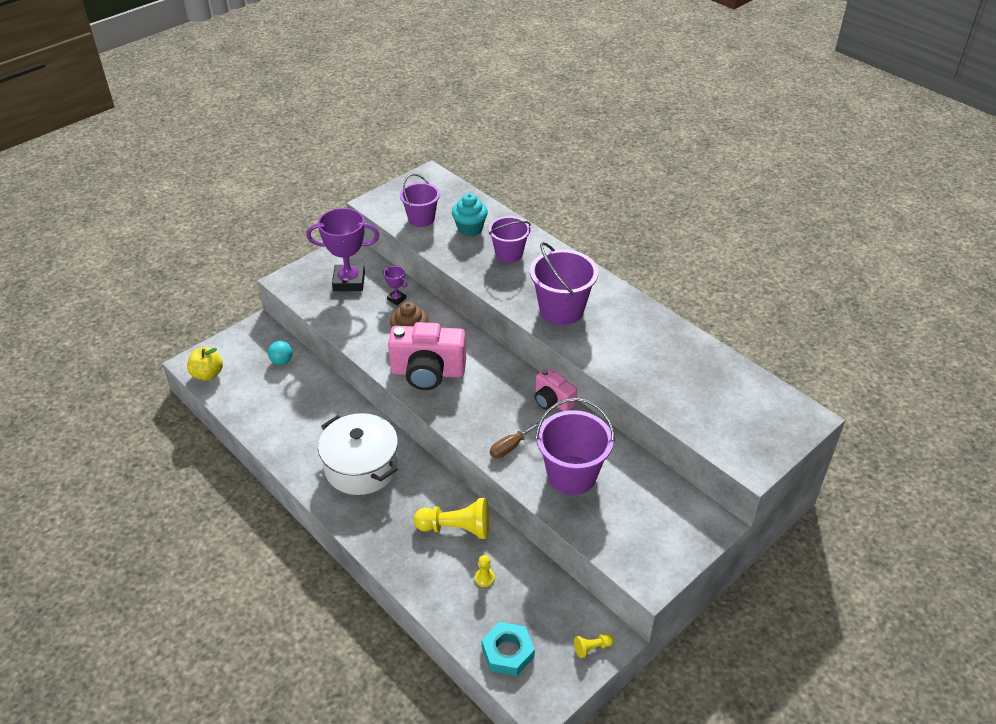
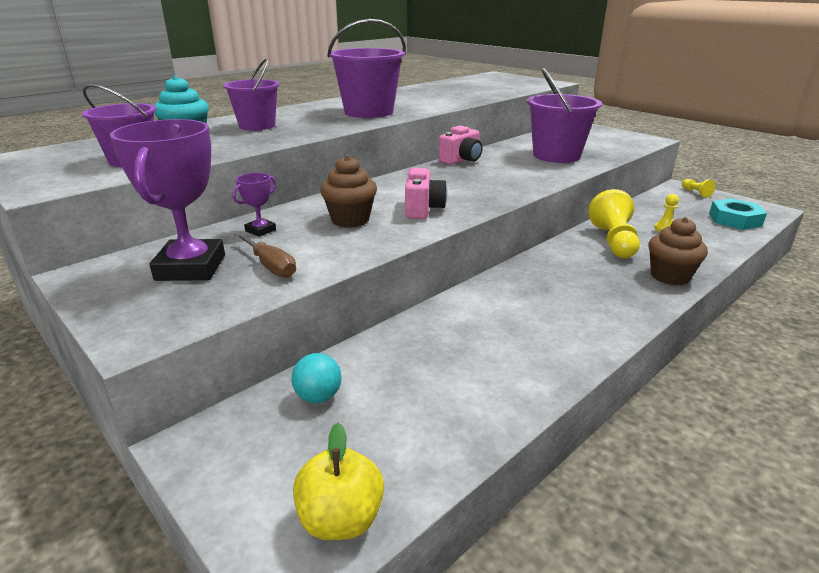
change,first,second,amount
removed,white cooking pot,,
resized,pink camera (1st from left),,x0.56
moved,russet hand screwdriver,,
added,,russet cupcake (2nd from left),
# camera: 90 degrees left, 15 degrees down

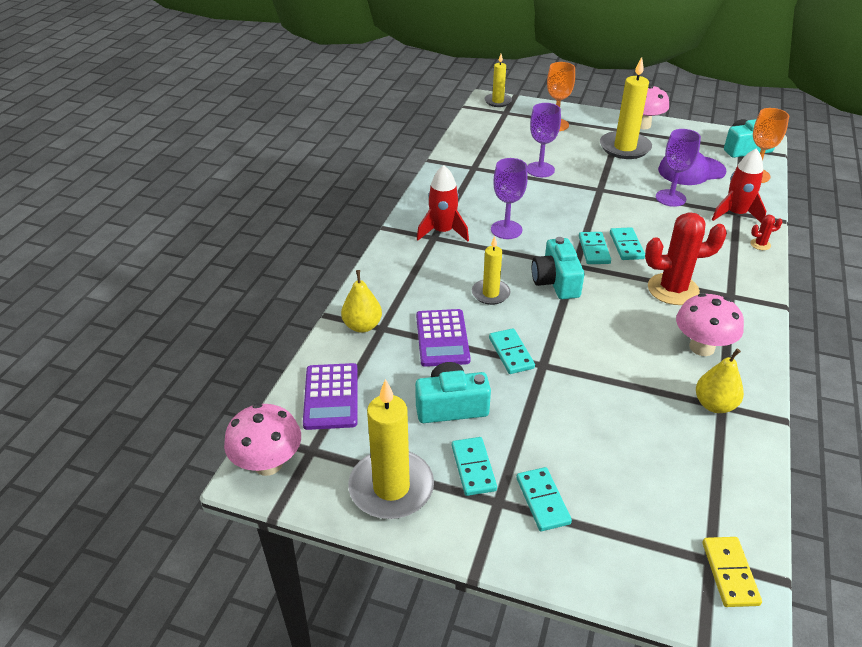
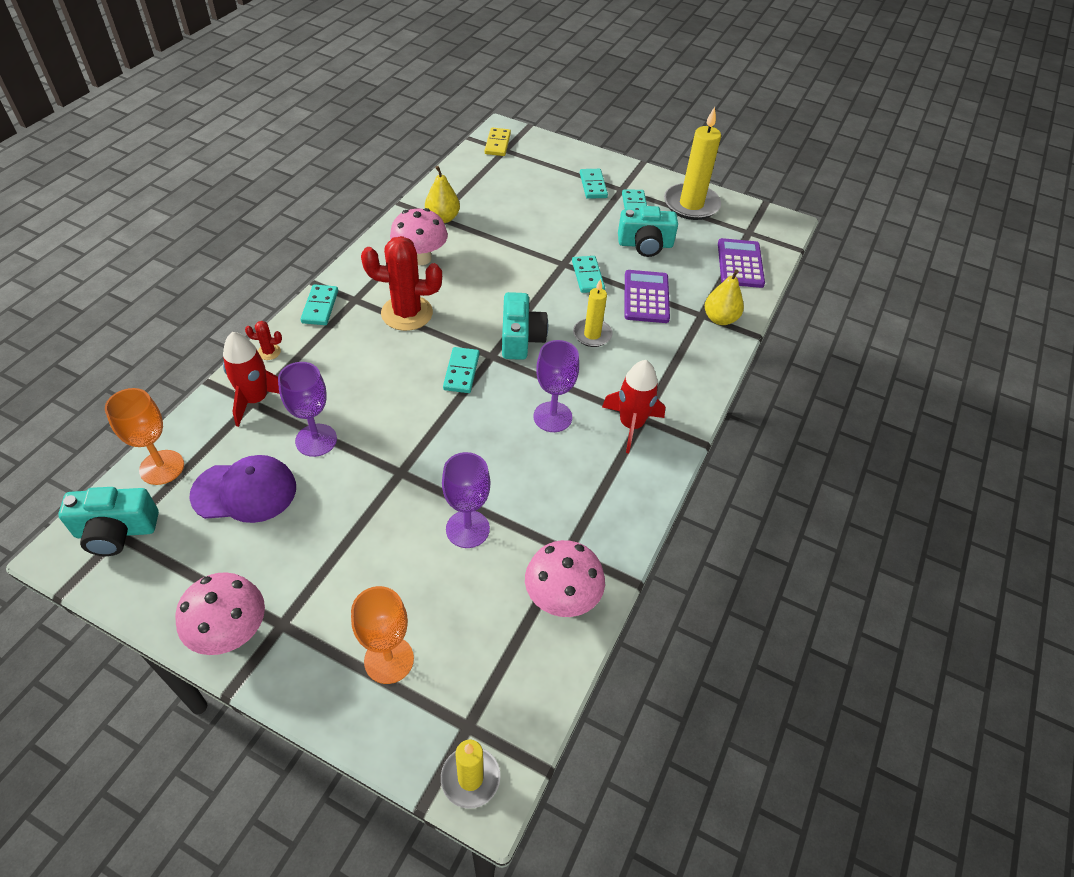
change,first,second,amount
moved,pink toadstool (1st from left in the first image),pink toadstool (3rd from left),
removed,yellow wax candle (4th from left),,
moved,teal domino piece (5th from left in the first image),teal domino piece (1st from left),
# camera: 175 degrees left, 10 degrees up

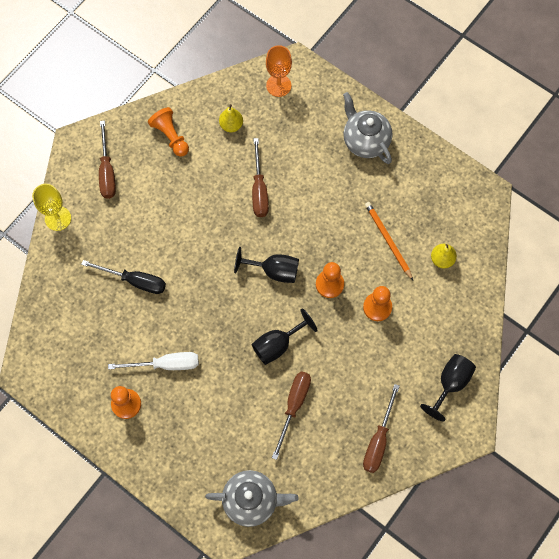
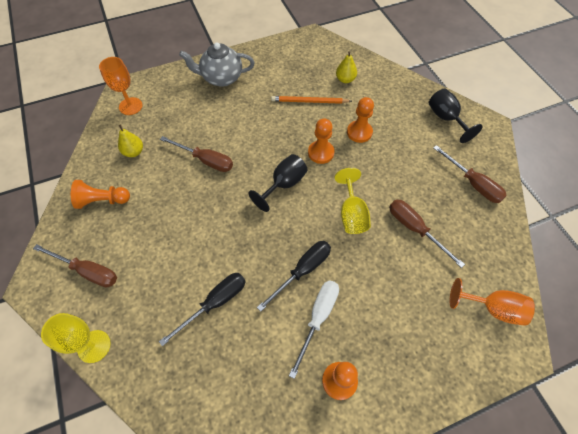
change,first,second,amount
replaced,grey china teapot (1st from left),bright orange chalice (2nd from left),
recoloured,jet-black chalice (2nd from left),yellow chalice (2nd from left),
added,,jet-black hand screwdriver (2nd from left),
# camera: 60 degrees left, 10 degrees down

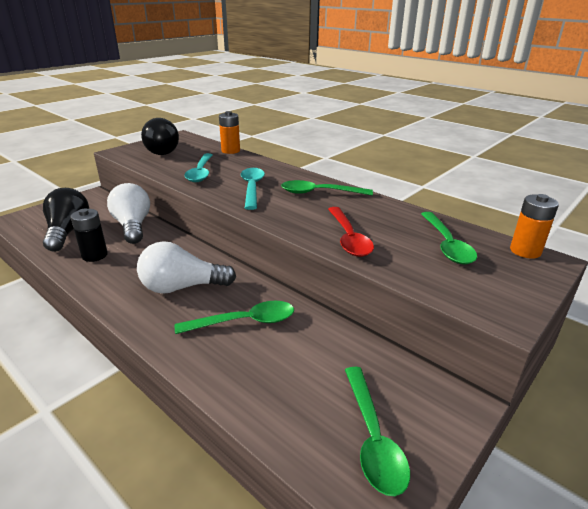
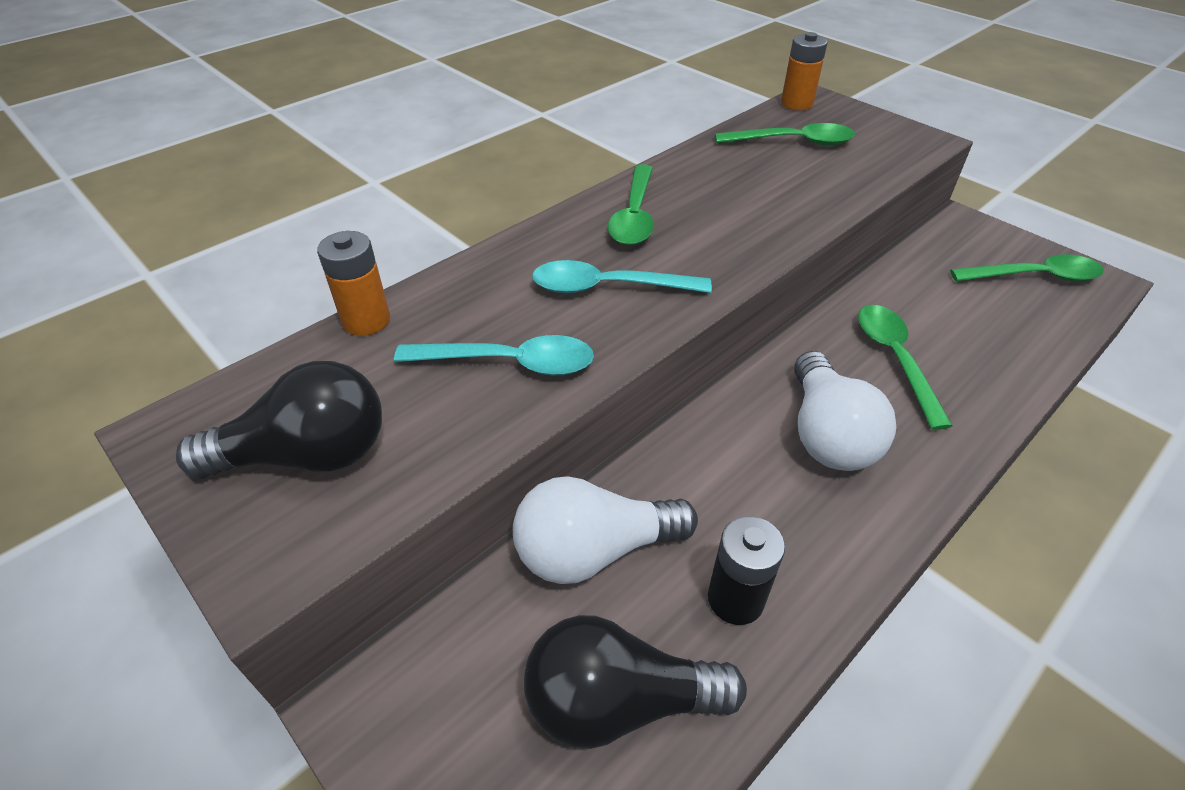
change,first,second,amount
removed,scarlet spoon,,
# camera: 85 degrees left, 15 degrees up

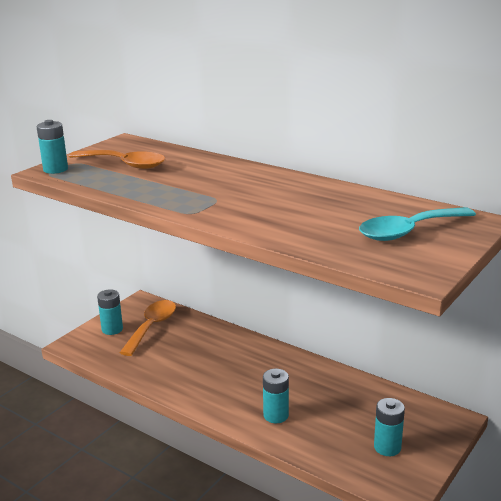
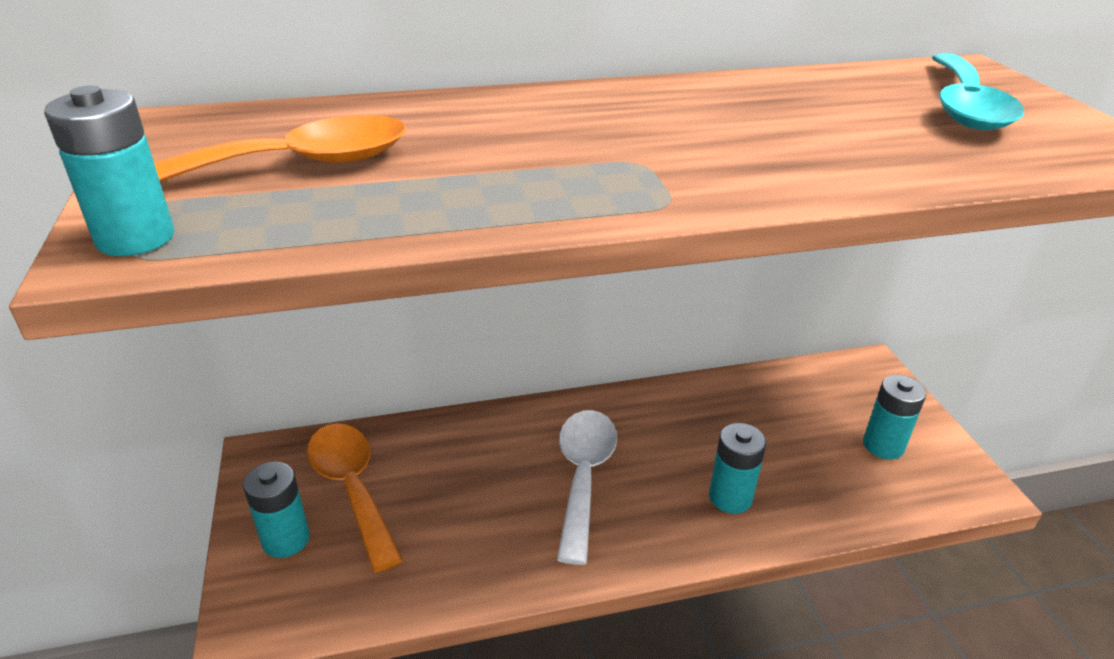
change,first,second,amount
added,,white spoon,
# camera: 50 degrees left, 10 degrees up

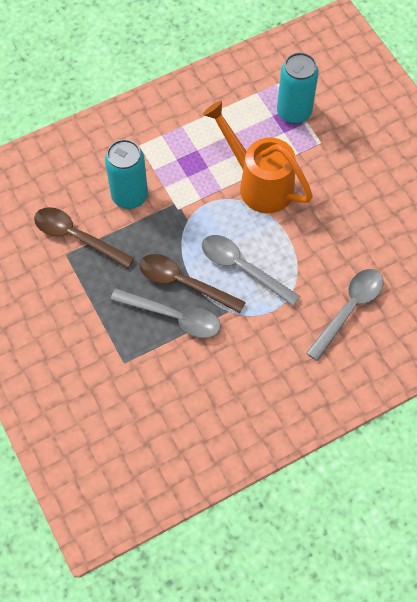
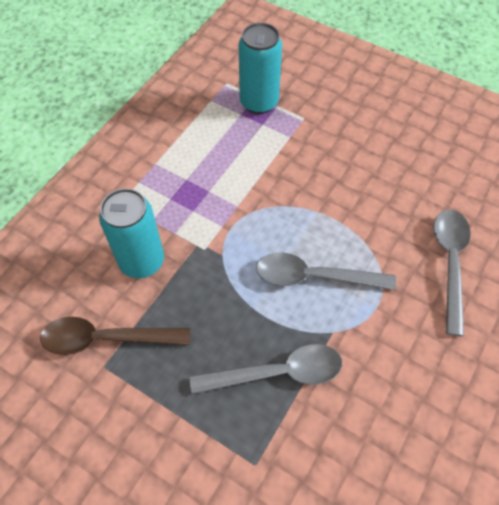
change,first,second,amount
removed,russet spoon (2nd from left),,
removed,bright orange sprinkling can,,
# camera: 30 degrees left, 5 degrees down

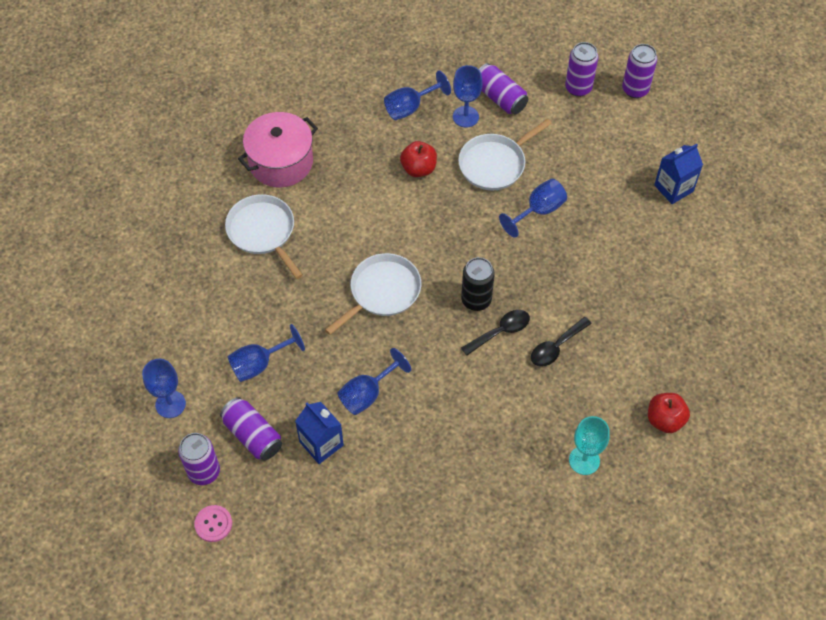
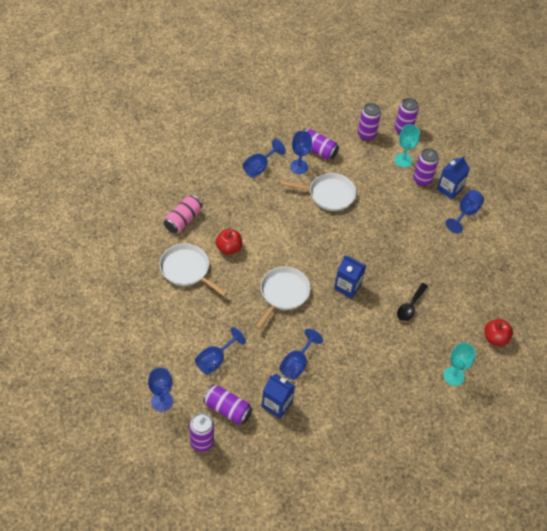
change,first,second,amount
removed,pink button,,
replaced,pink cooking pot,pink soda can,
moved,scarlet toy apple (1st from left),,
turned,white skillet (3rd from left),,120 degrees counterclockwise
replaced,jet-black soda can,cobalt juice carton (2nd from left),
removed,jet-black spoon (1st from left),,
moved,cobalt chalice (6th from left),,
added,,teal chalice (1st from left),
added,,violet soda can (6th from left),
# camera: 20 degrees left, 5 degrees down

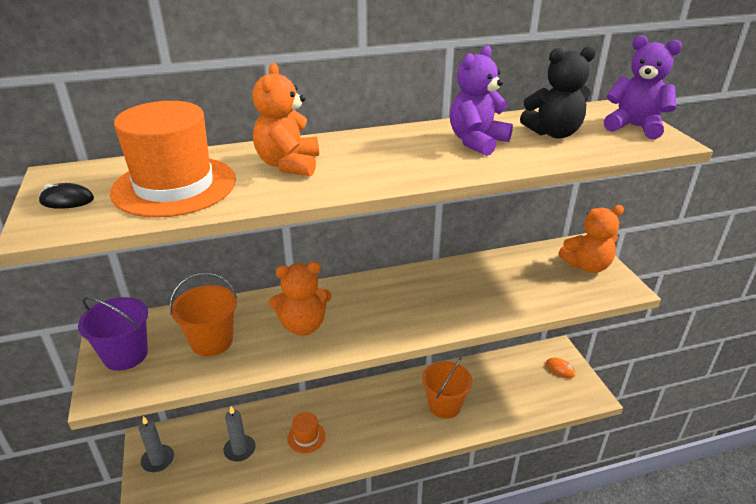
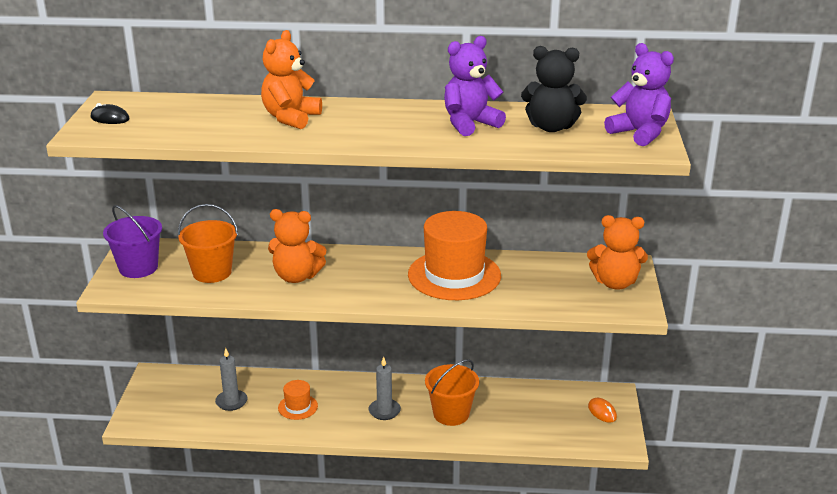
change,first,second,amount
moved,bright orange top hat (1st from left in the first image),bright orange top hat (2nd from left),
moved,grey wax candle (1st from left in the first image),grey wax candle (2nd from left),
# camera: 20 degrees right, 5 degrees down

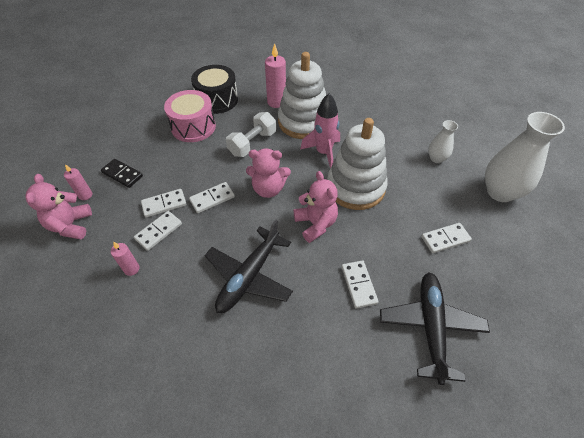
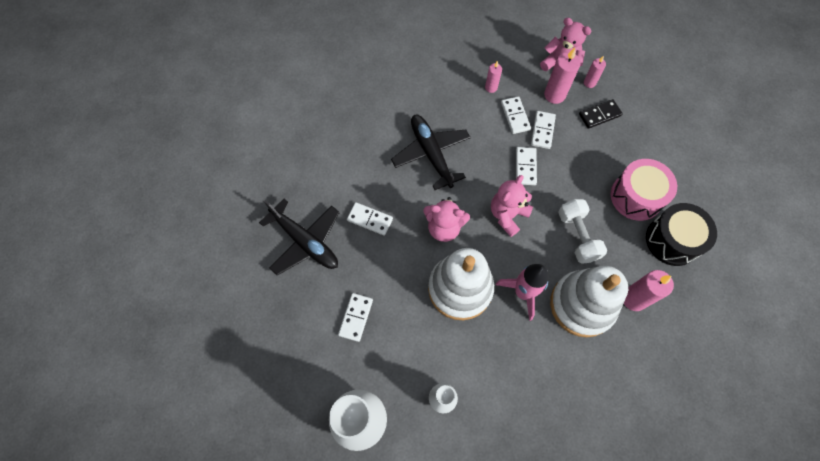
change,first,second,amount
added,,pink wax candle (2nd from left),
# camera: 125 degrees right, 15 degrees up

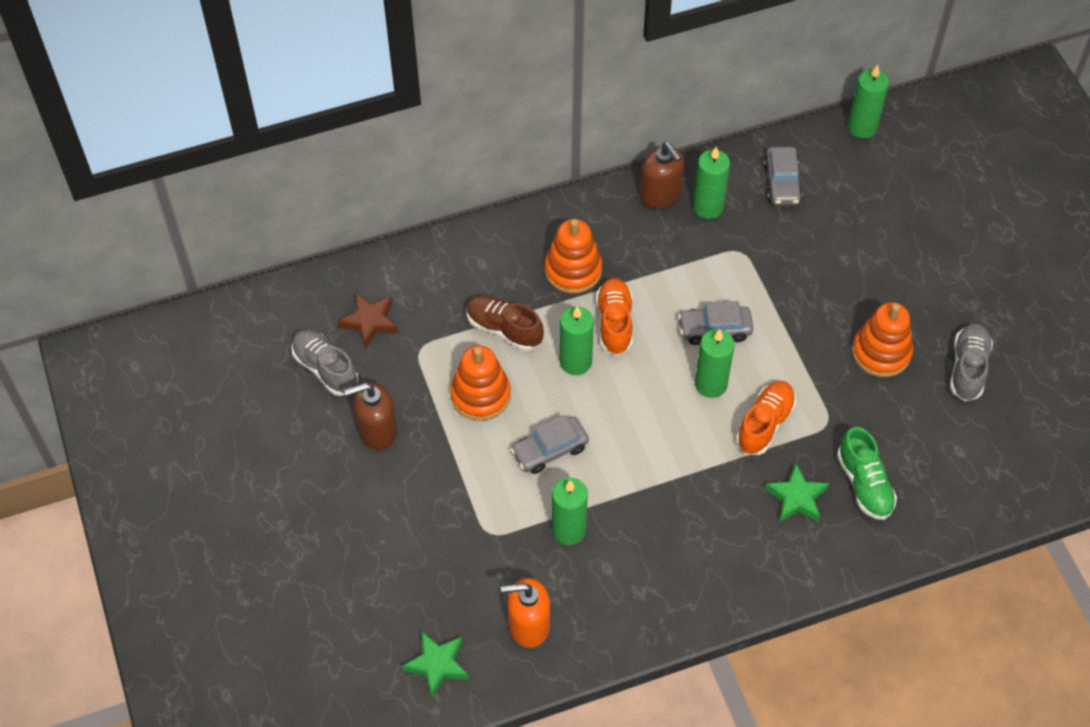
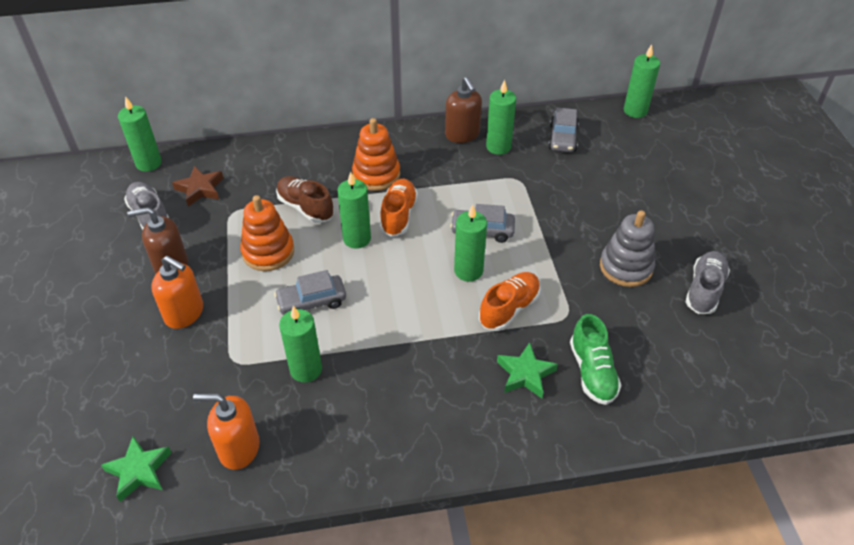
change,first,second,amount
recoloured,bright orange stacking rings (3rd from left),grey stacking rings,
added,,emerald wax candle (1st from left),
added,,bright orange soap dispenser (1st from left),
# camera: 10 degrees right, 10 degrees down

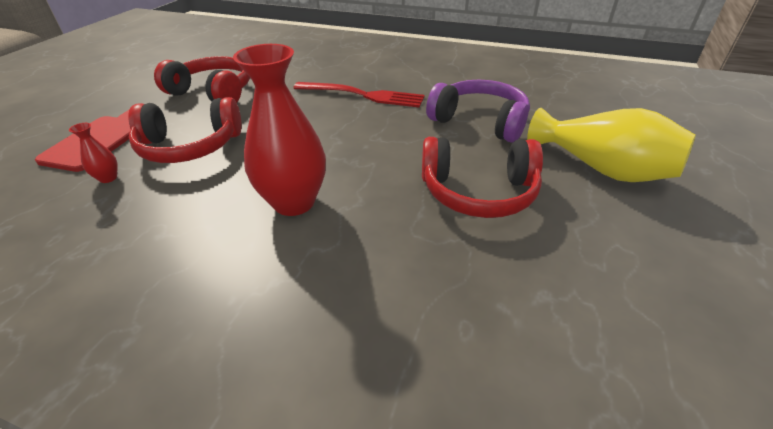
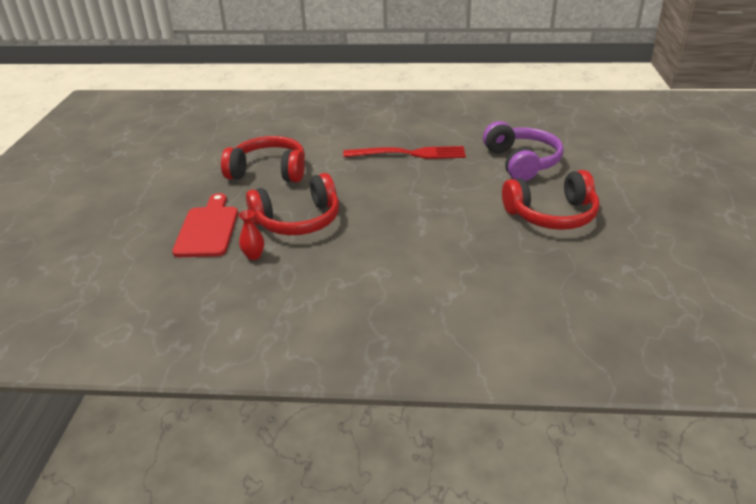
change,first,second,amount
removed,scarlet vase (2nd from left),,
turned,violet over-ear headphones,,60 degrees clockwise
removed,yellow vase,,
# camera: 15 degrees left, 5 degrees down

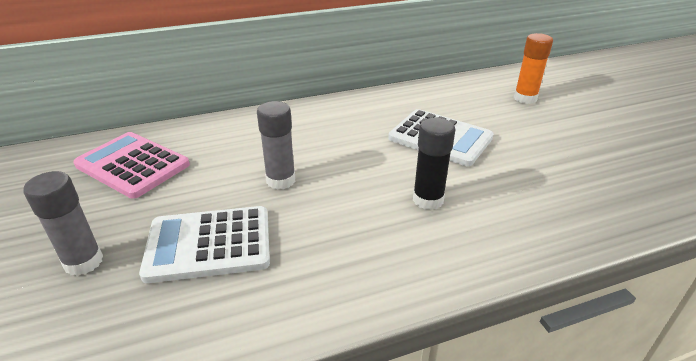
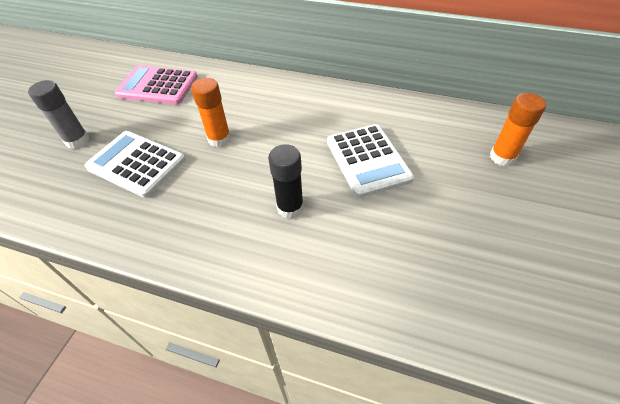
change,first,second,amount
turned,pink pocket calculator,,60 degrees counterclockwise
recoloured,grey stick of glue (2nd from left),bright orange stick of glue (1st from left),
# camera: 40 degrees right, 15 degrees up

